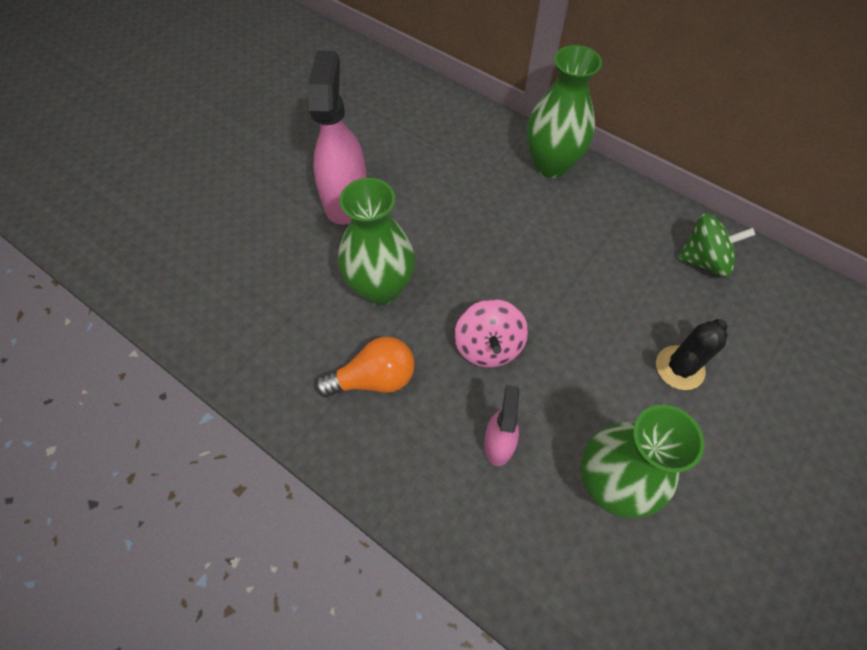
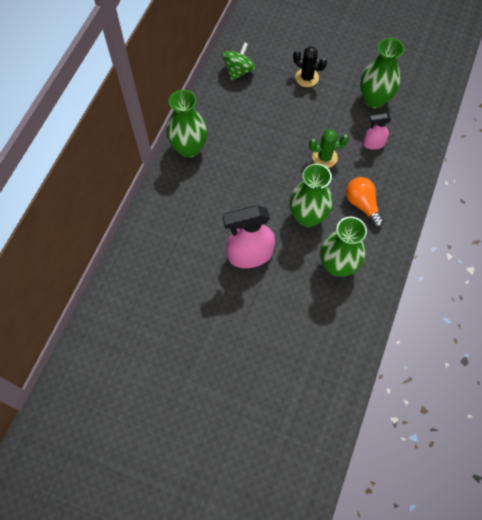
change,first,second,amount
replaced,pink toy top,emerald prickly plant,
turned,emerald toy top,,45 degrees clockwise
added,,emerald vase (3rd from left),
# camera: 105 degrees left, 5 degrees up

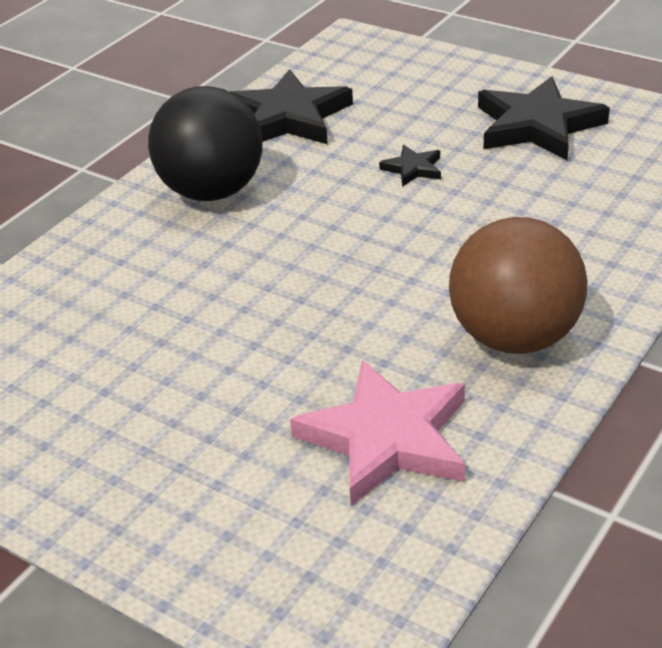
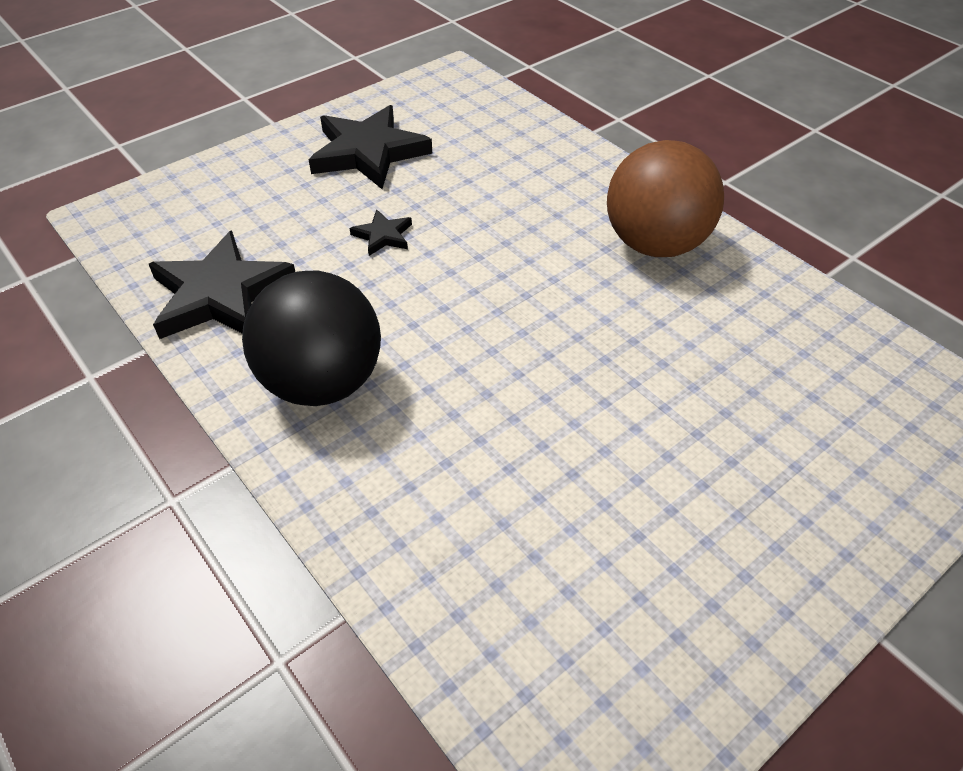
change,first,second,amount
removed,pink five-pointed star,,
# camera: 75 degrees left, 10 degrees up

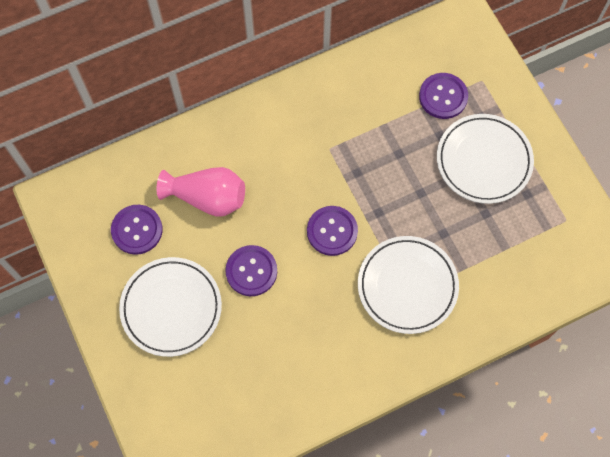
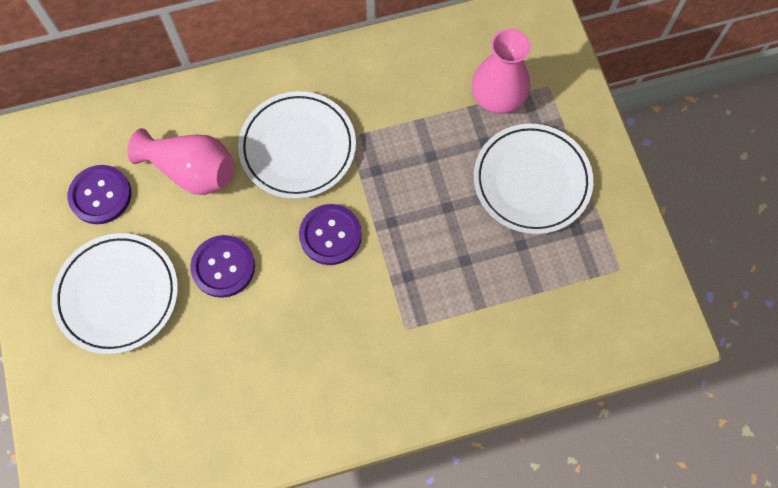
change,first,second,amount
moved,white plate (2nd from left),,
replaced,violet button (4th from left),pink vase (2nd from left),
# camera: 10 degrees right, 0 degrees up

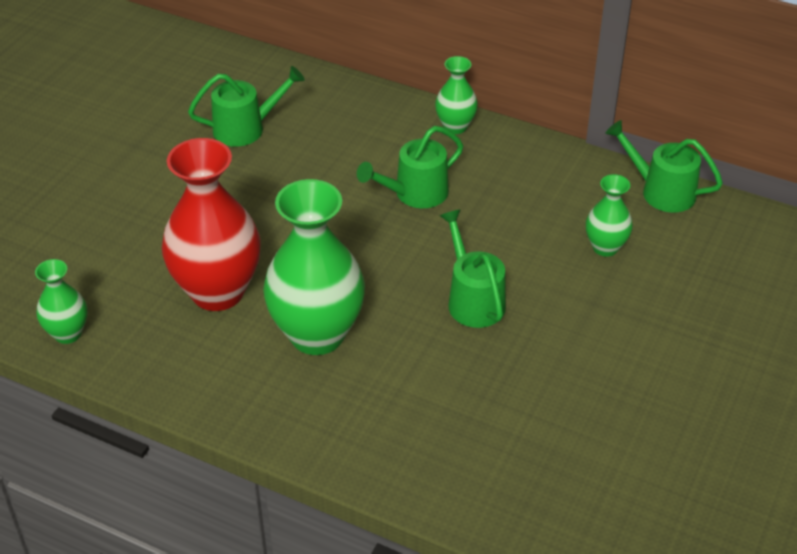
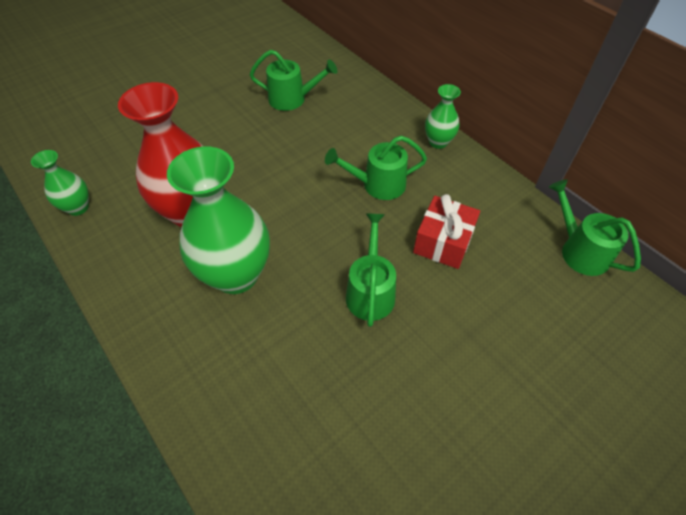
change,first,second,amount
removed,emerald vase (4th from left),,
added,,scarlet gift,
# camera: 25 degrees right, 10 degrees up

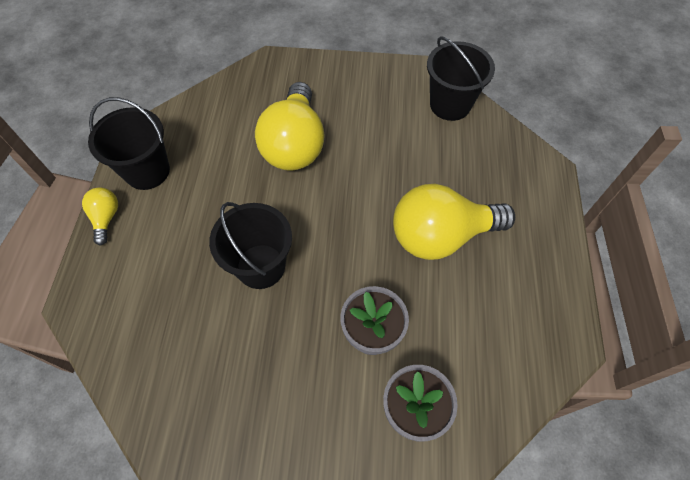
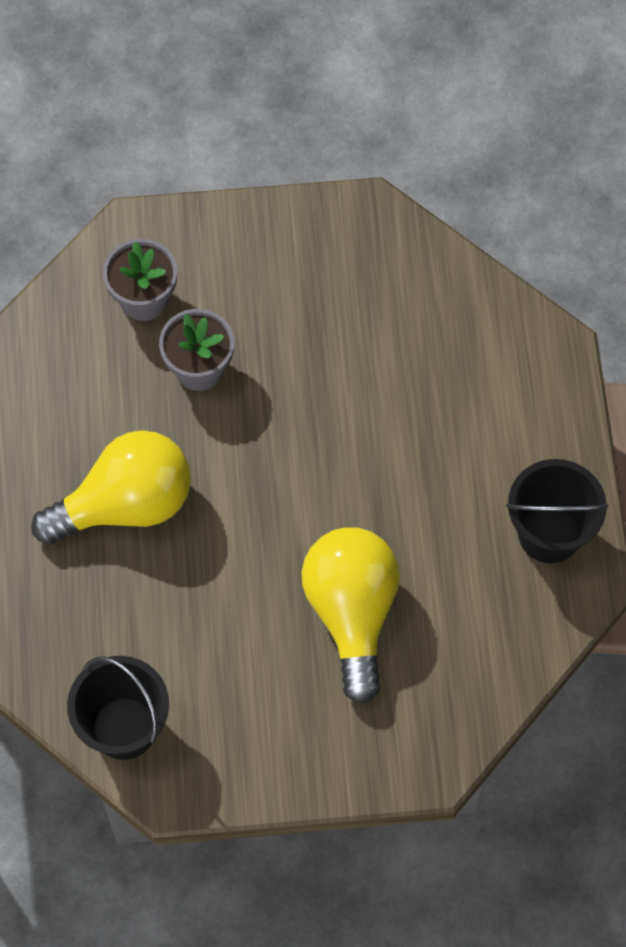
change,first,second,amount
removed,yellow bulb (1st from left),,
removed,jet-black sand bucket (2nd from left),,
# camera: 170 degrees right, 5 degrees up

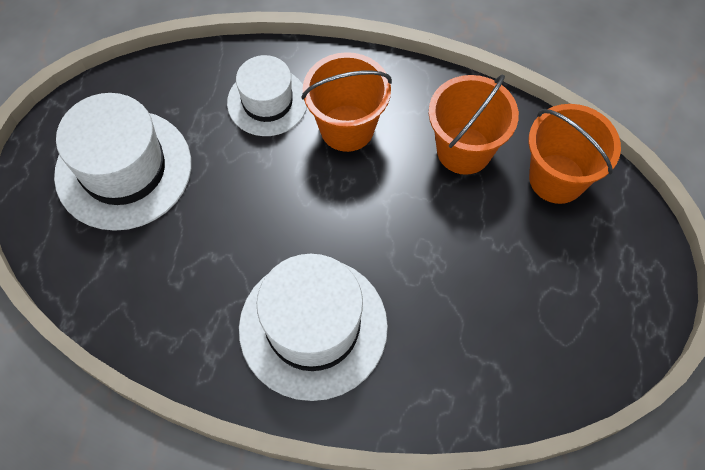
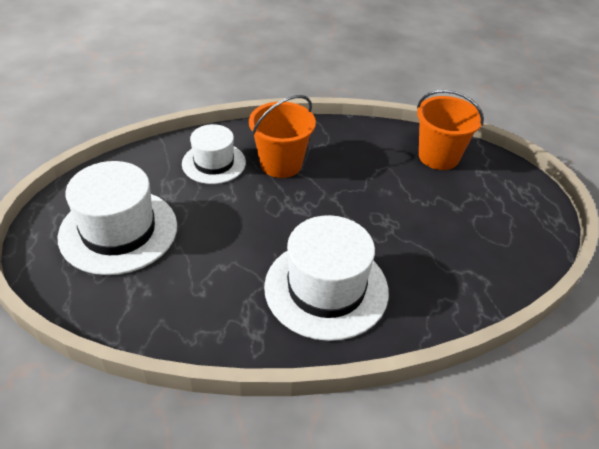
change,first,second,amount
removed,bright orange sand bucket (2nd from left),,
# camera: 25 degrees left, 20 degrees down

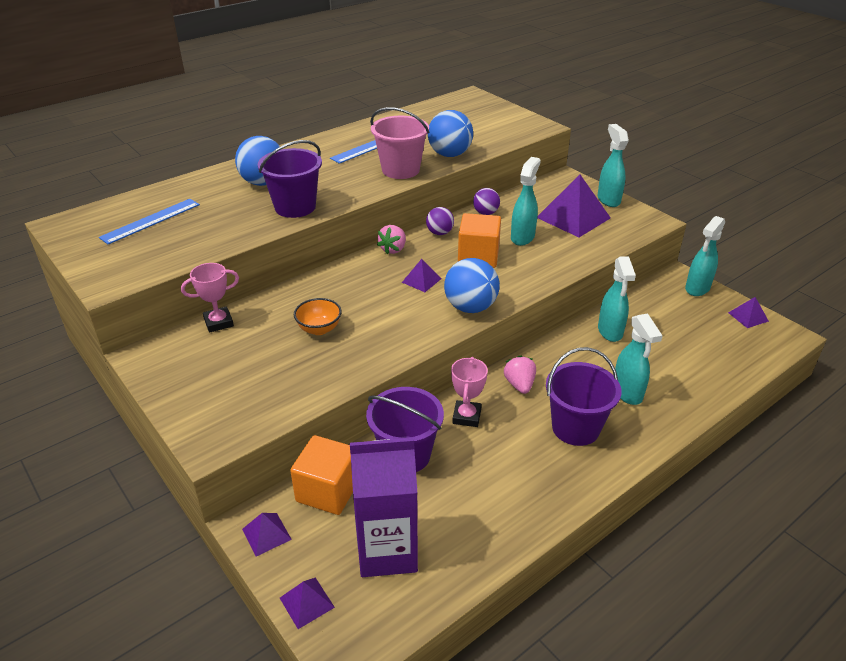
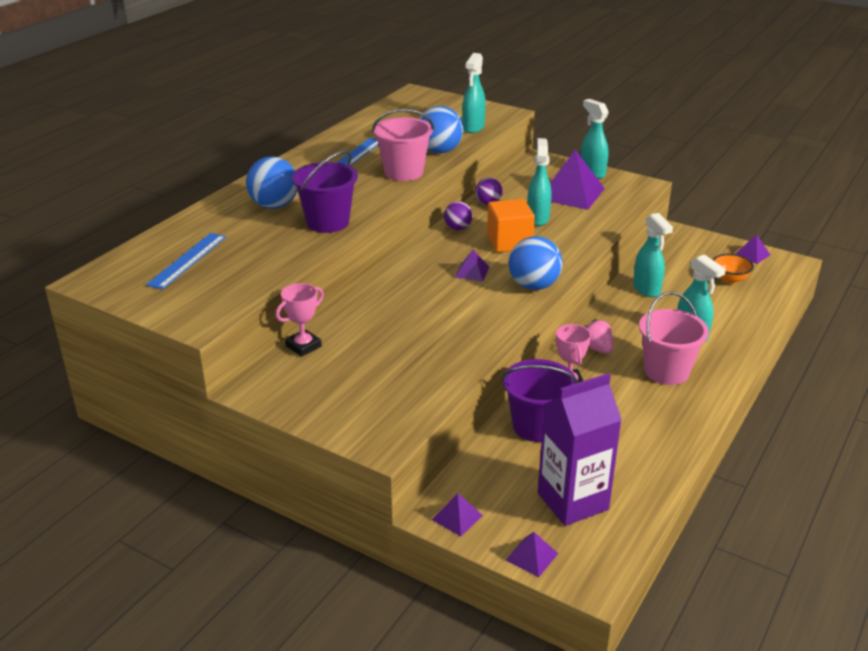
change,first,second,amount
removed,bright orange block (1st from left),,
moved,bright orange deep dish,,
removed,pink toy strawberry (1st from left),,
recoloured,violet sand bucket (3rd from left),pink sand bucket (2nd from left),
moved,teal spray cleaner (5th from left in the first image),teal spray cleaner (1st from left),
# camera: 20 degrees left, 5 degrees down

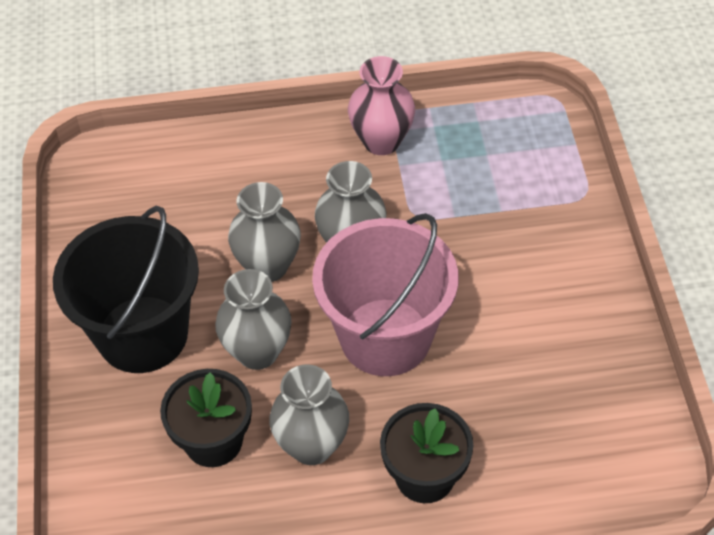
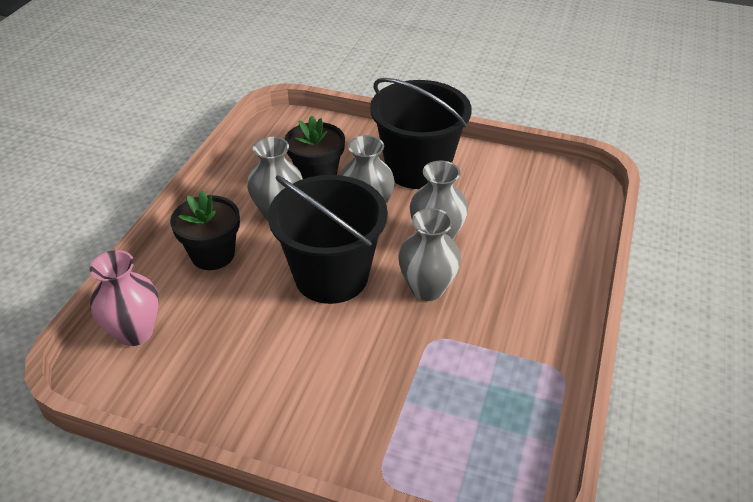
change,first,second,amount
recoloured,pink sand bucket,jet-black sand bucket (1st from left),
moved,pink vase,,
# camera: 115 degrees right, 10 degrees down

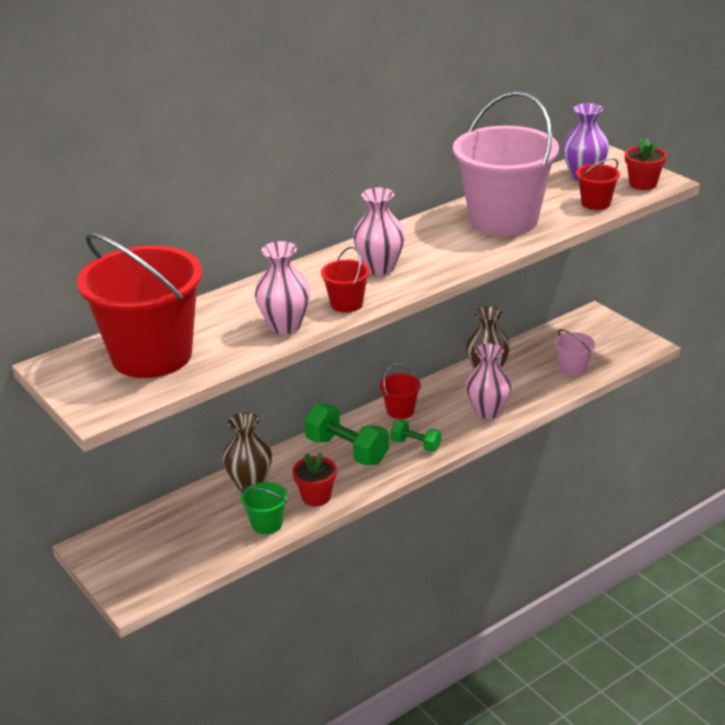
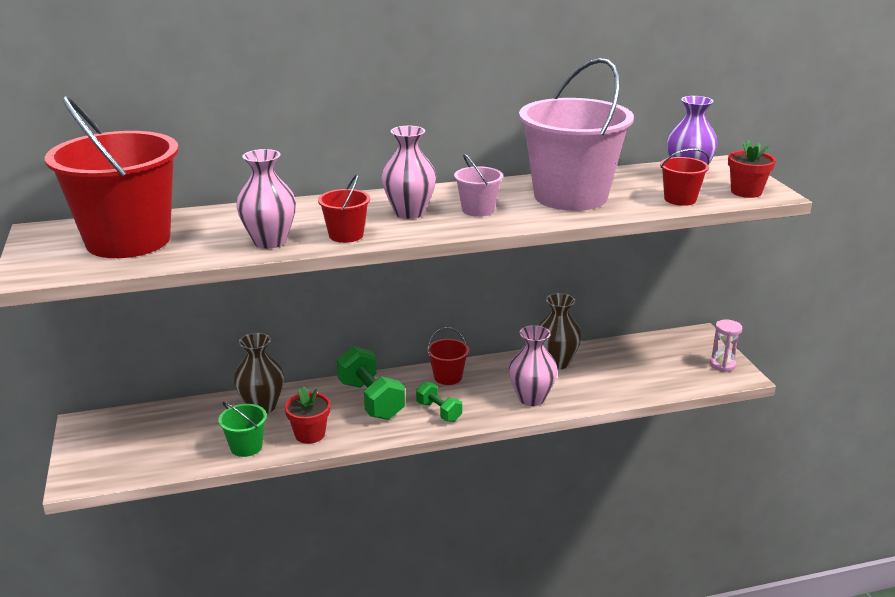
change,first,second,amount
moved,pink sand bucket (2nd from left in the first image),pink sand bucket (1st from left),
added,,pink sand timer,
# camera: 20 degrees right, 5 degrees down

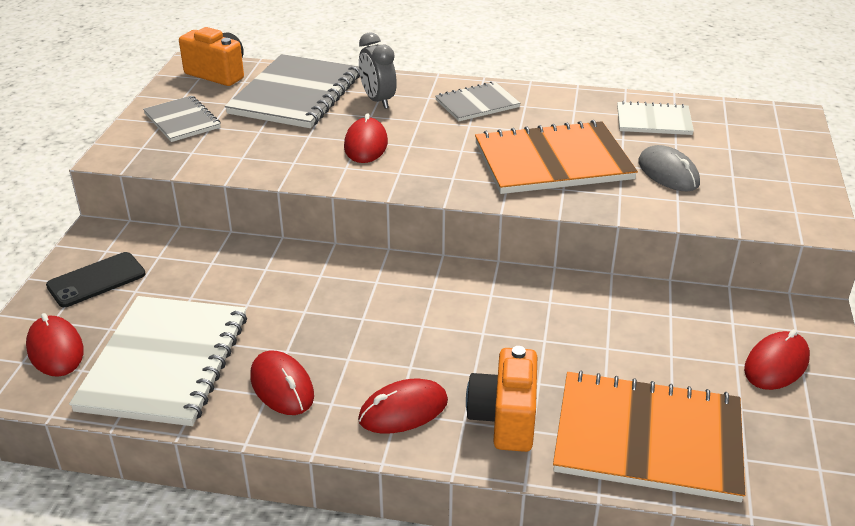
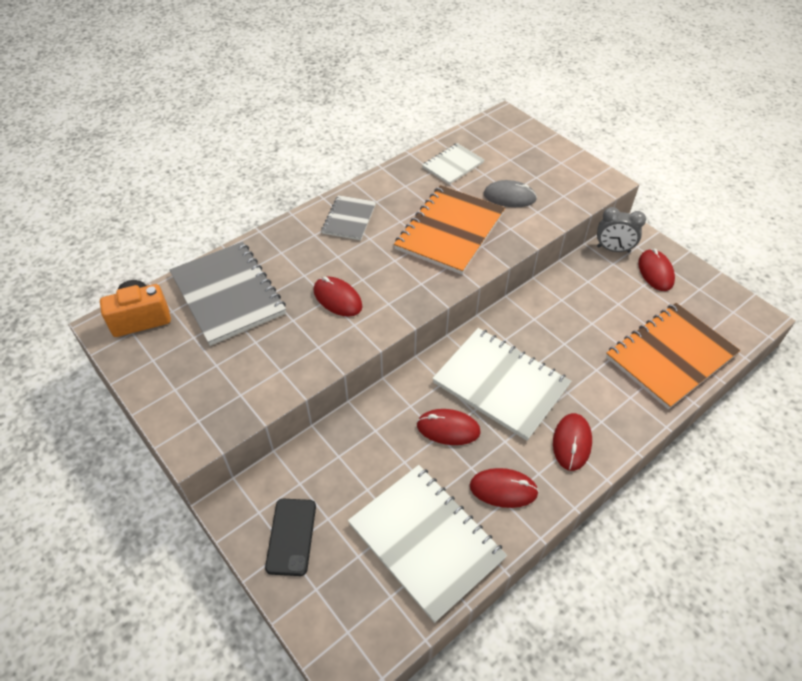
change,first,second,amount
moved,scarlet PC mouse (1st from left in the first image),scarlet PC mouse (2nd from left),
removed,grey notebook (1st from left),,
moved,grey alarm clock,,
removed,bright orange camera (2nd from left),,
added,,white notebook (3rd from left),
# camera: 50 degrees left, 15 degrees up

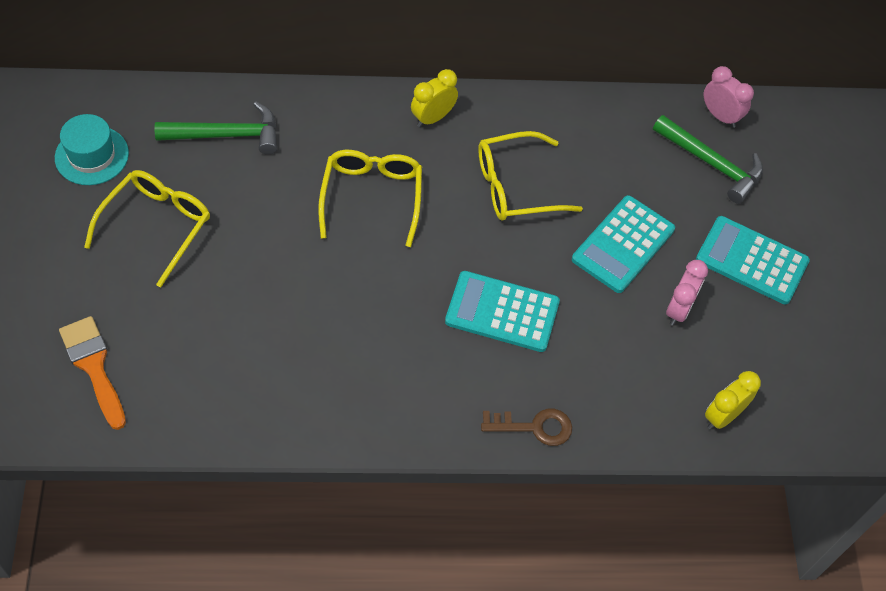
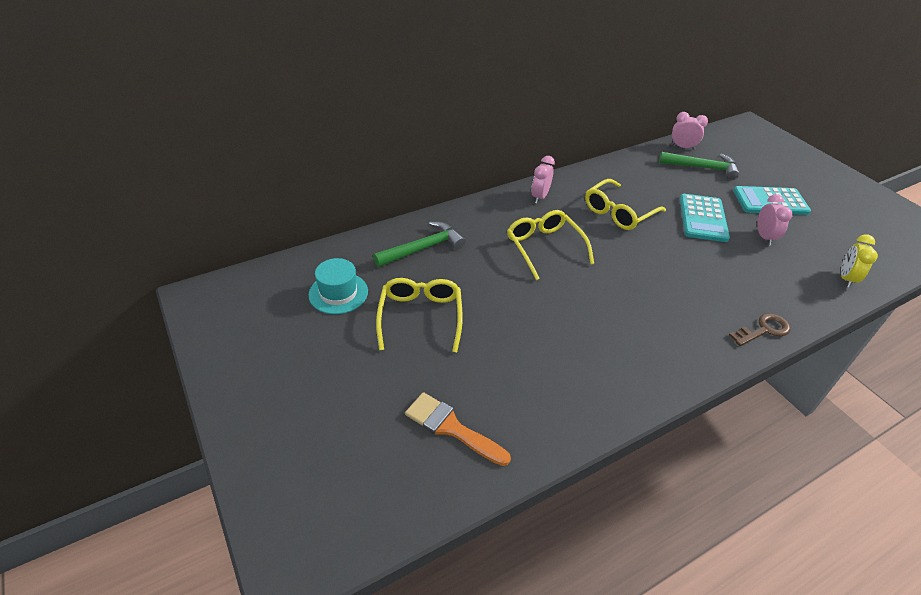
change,first,second,amount
recoloured,yellow alarm clock (1st from left),pink alarm clock (1st from left),
removed,teal pocket calculator (1st from left),,
# camera: 25 degrees left, 15 degrees down

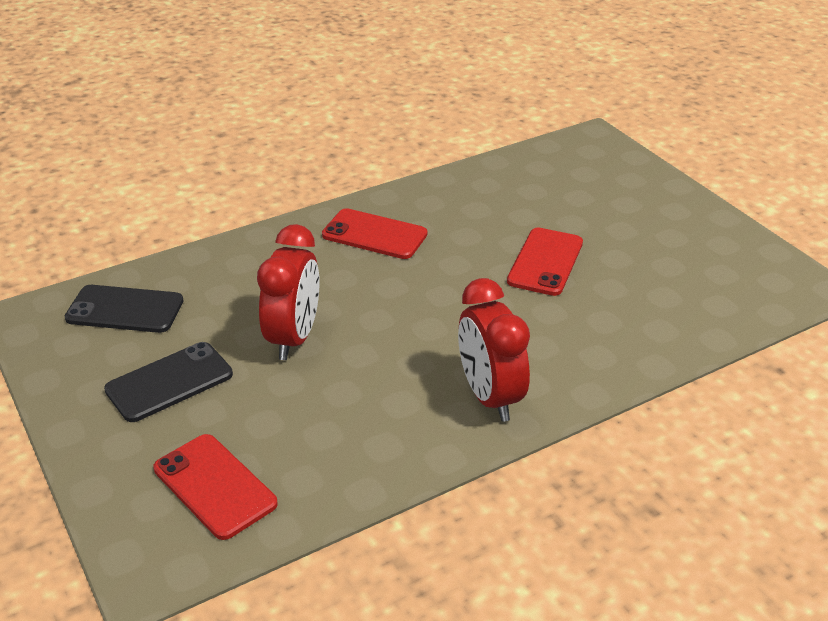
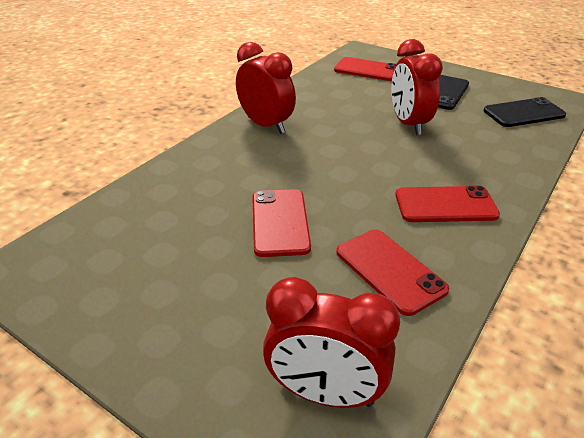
change,first,second,amount
added,,scarlet alarm clock (2nd from left),
added,,scarlet smartphone (3rd from left),
# camera: 155 degrees right, 0 degrees up

